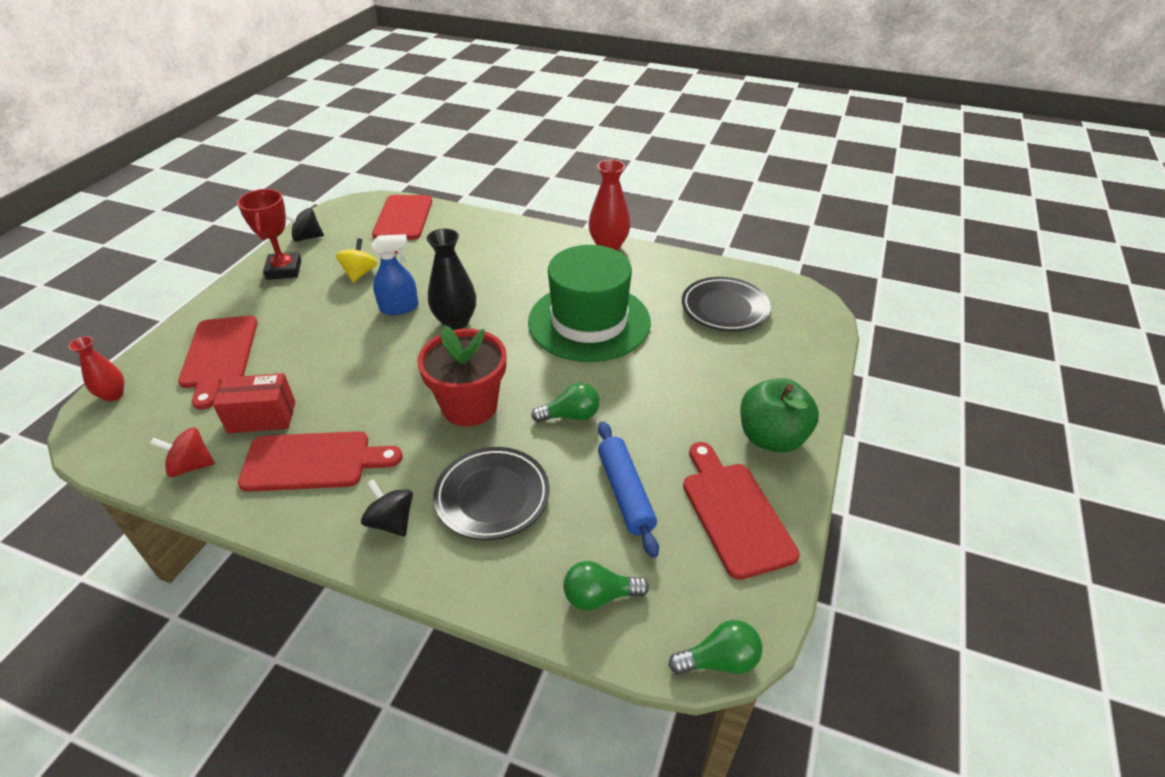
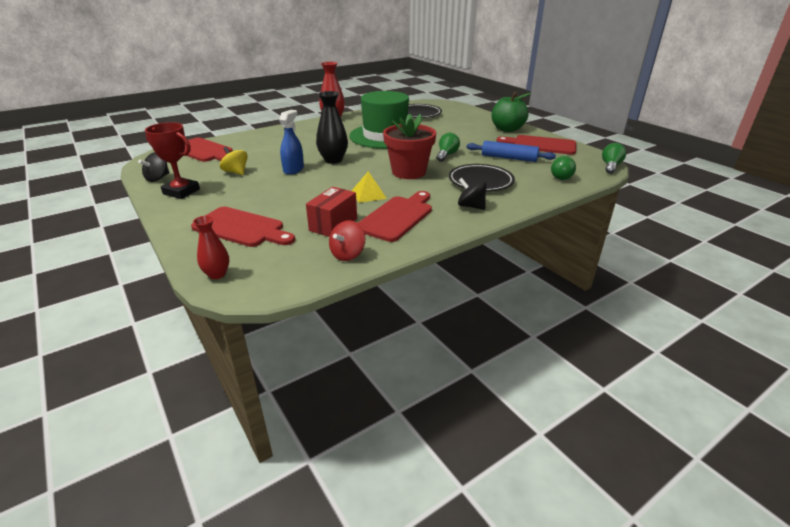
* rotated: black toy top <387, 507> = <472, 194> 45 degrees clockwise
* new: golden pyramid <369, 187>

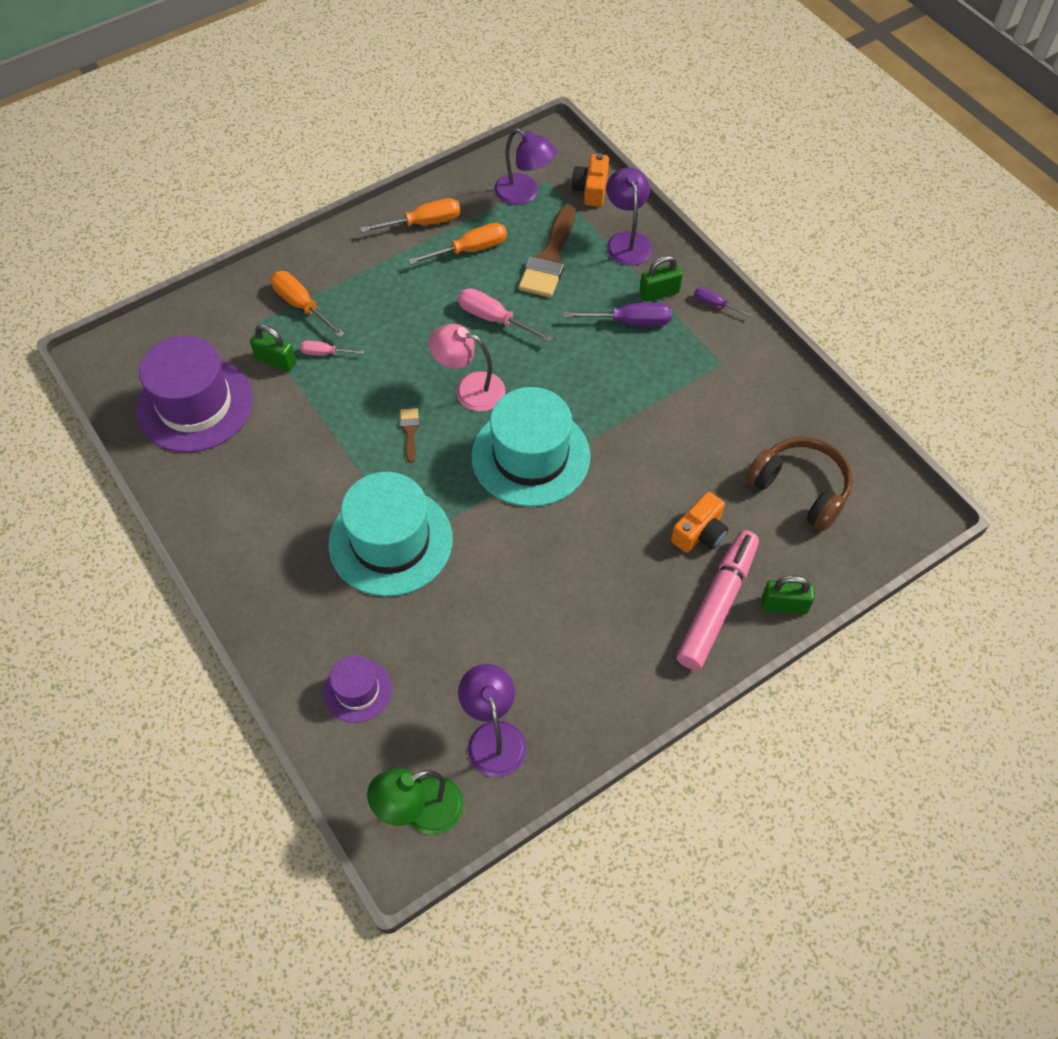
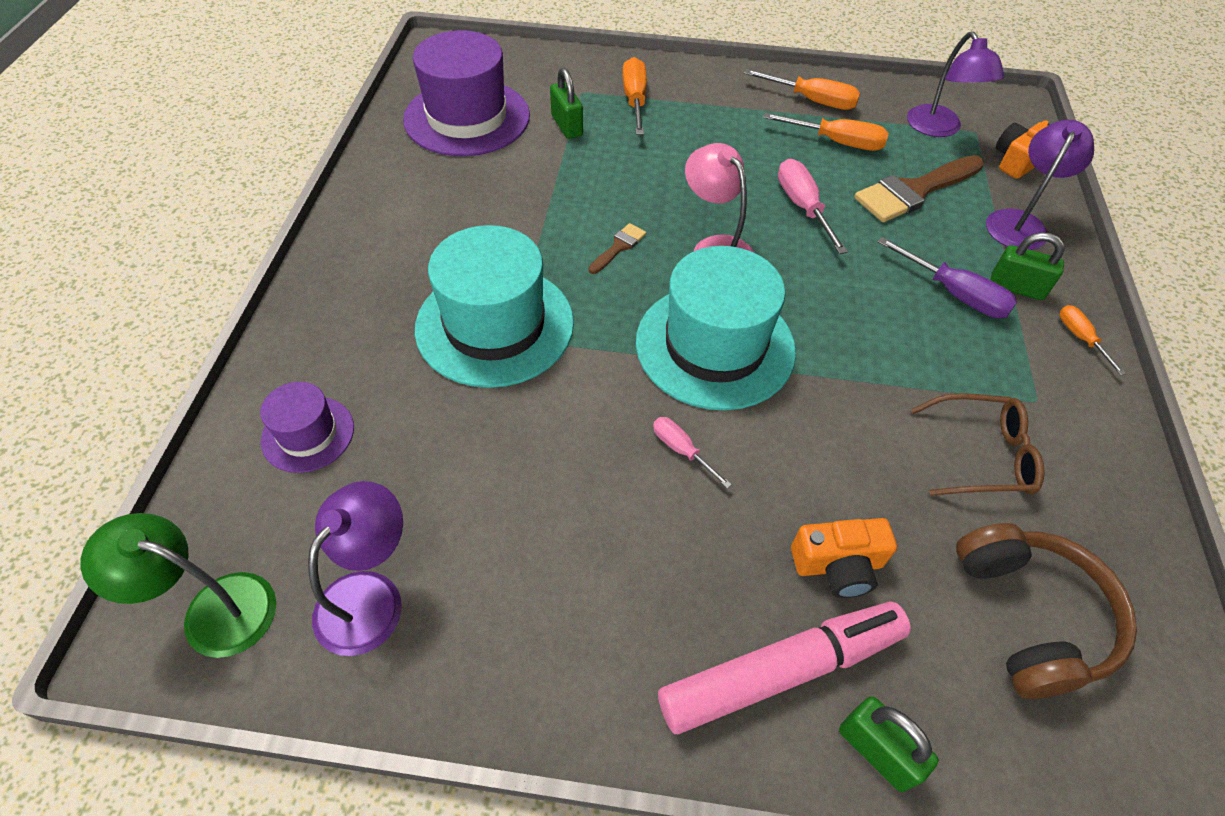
* repainted: violet screwdriver <723, 302> to bright orange screwdriver <1093, 340>
* shifted: rose-pink screwdriver <332, 348> to <692, 452>
* new: dark brown eyeglasses <977, 444>

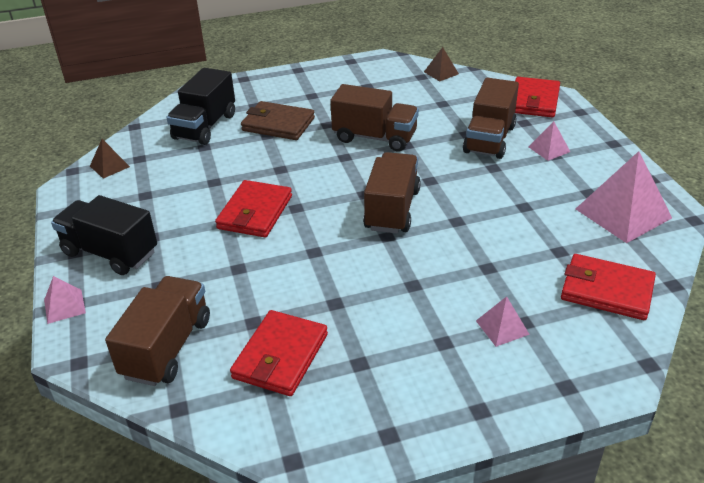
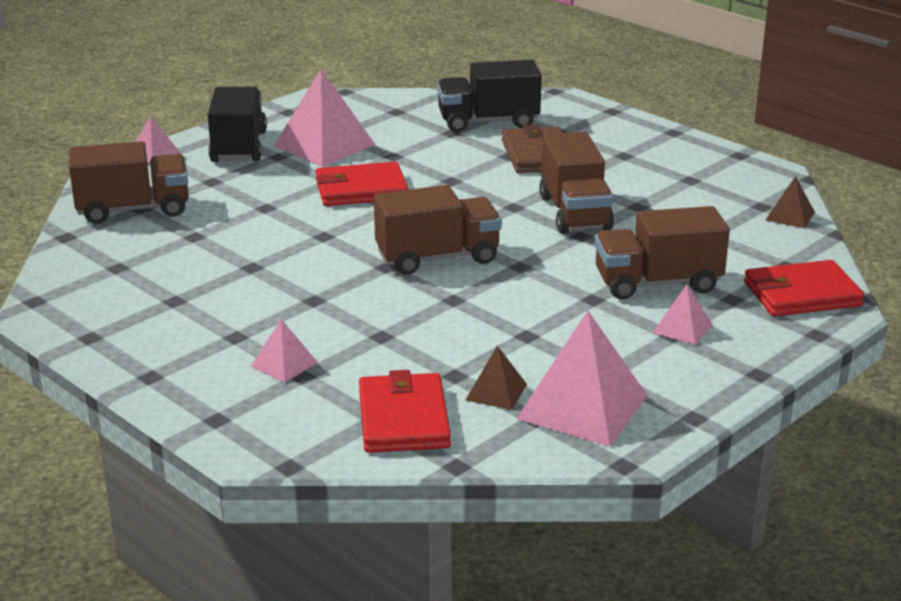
* shifted: dark brown pyramid <110, 159> to <496, 378>
* gone: scarlet billfold <279, 353>
* new: rose-pink pyramid <325, 118>

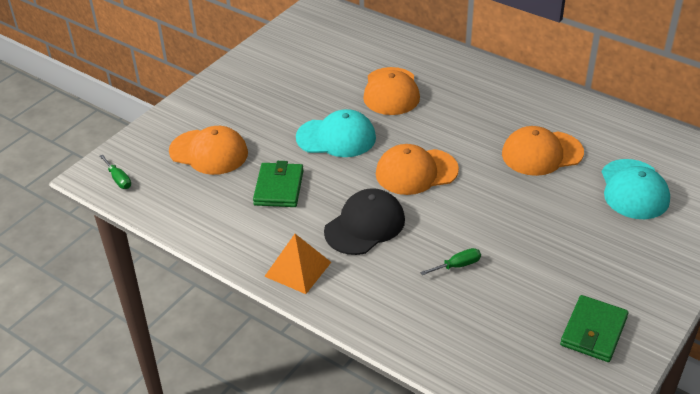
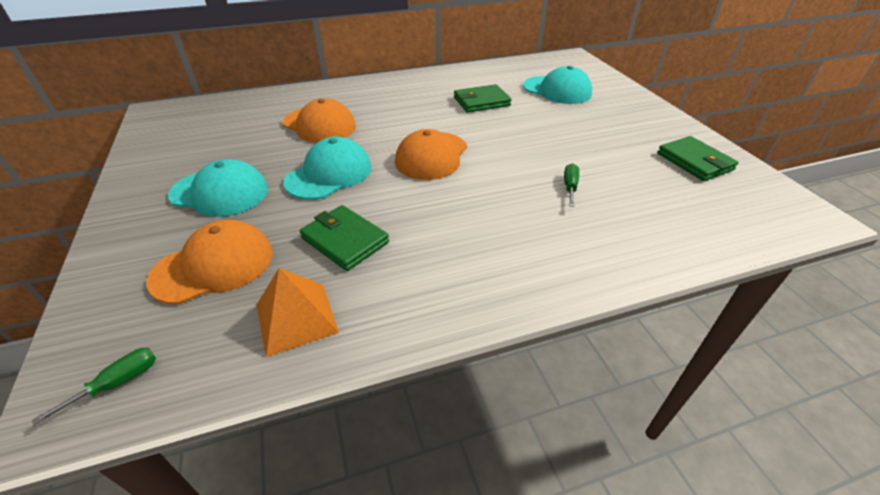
* swapped: bright orange baseball cap <543, 151> to emerald billfold <483, 98>
* rotated: emerald screwdriver <115, 172> = <94, 387> 45 degrees counterclockwise
* gone: black baseball cap <364, 221>
* shifted: bright orange pyramid <297, 264> to <298, 312>
* new: aqua baseball cap <218, 188>

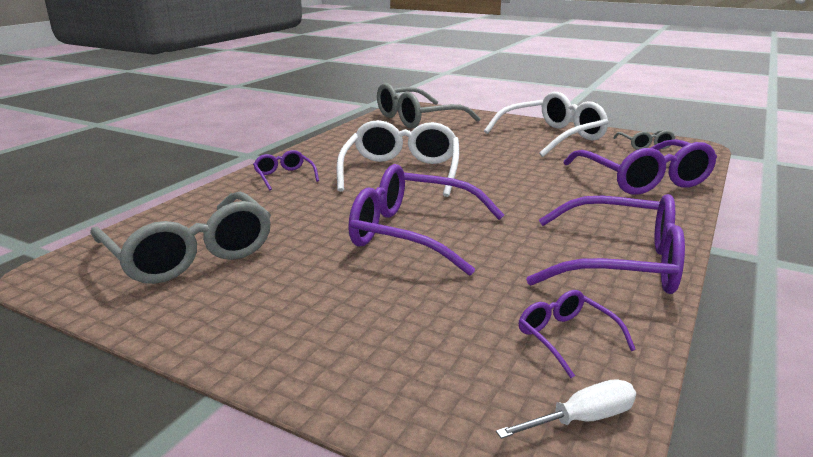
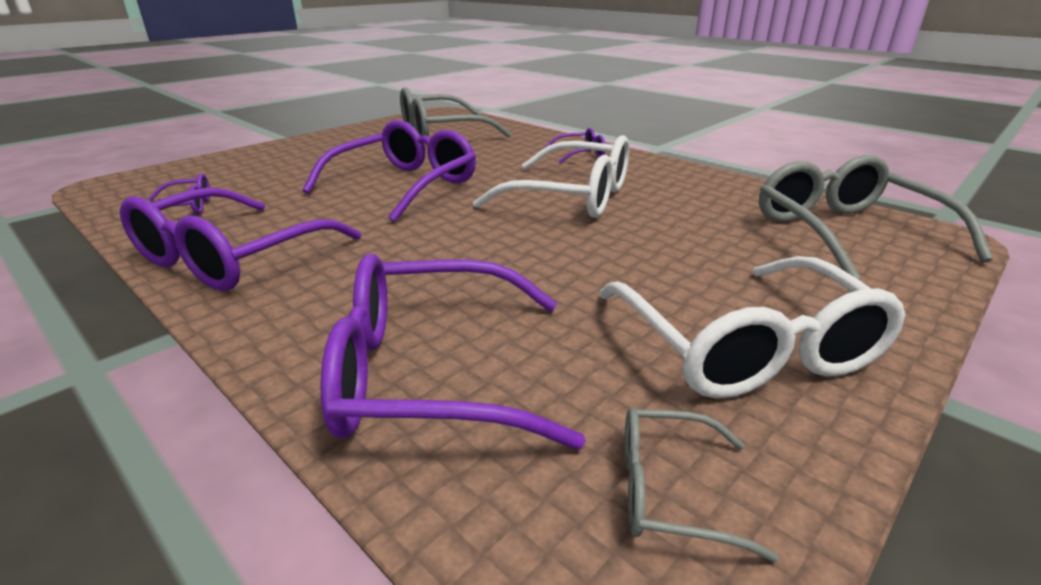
* gone: white screwdriver <566, 409>

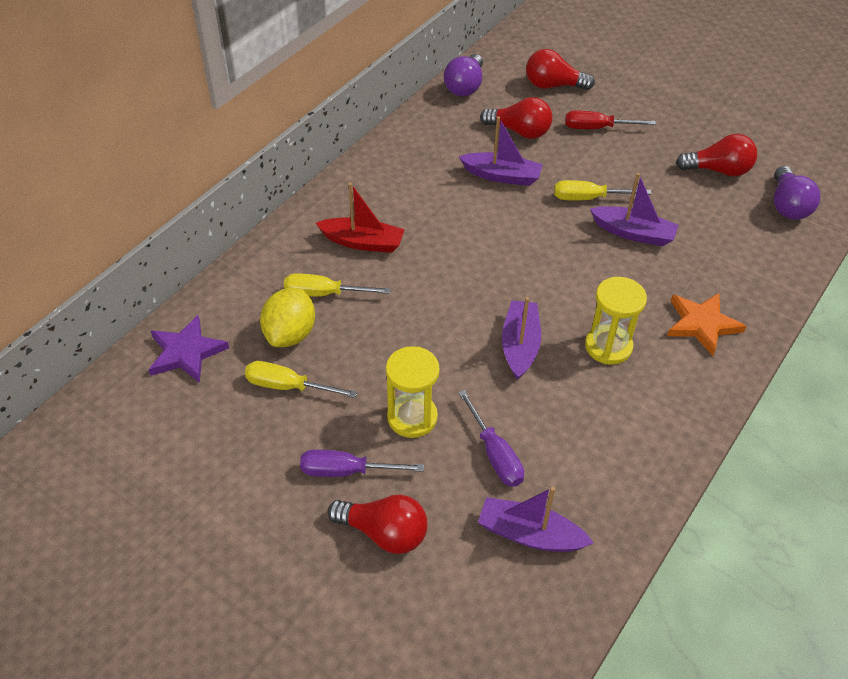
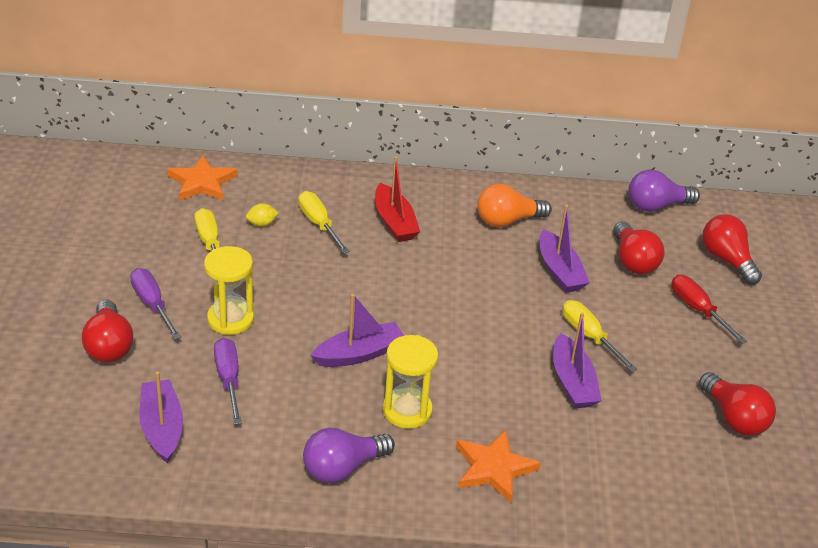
* shifted: violet light bulb <797, 193> to <349, 455>
* scaled: golden lemon <287, 317> = <262, 215> x0.49
* repainted: violet star shape <189, 349> to bright orange star shape <202, 178>
* rotated: violet screwdriver <491, 438> = <228, 381> 135 degrees clockwise
* new: bright orange light bulb <514, 205>

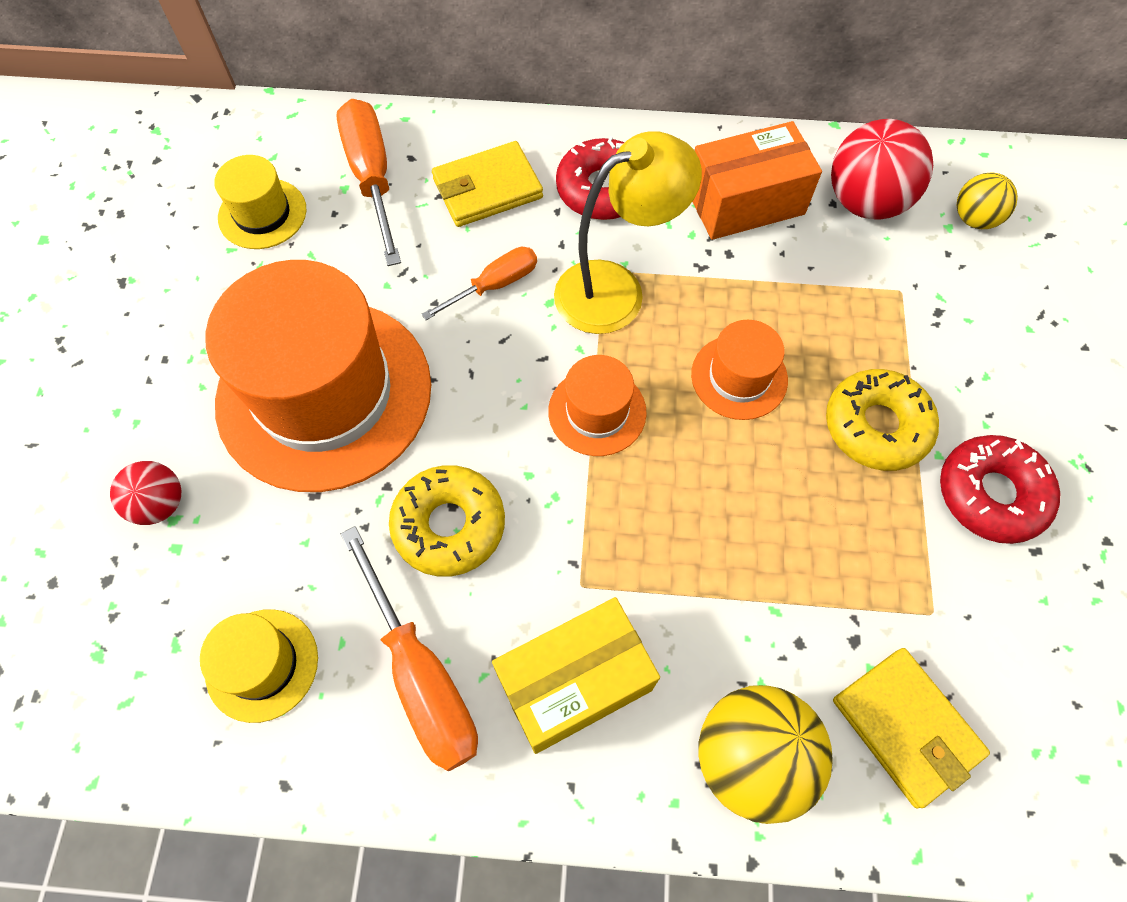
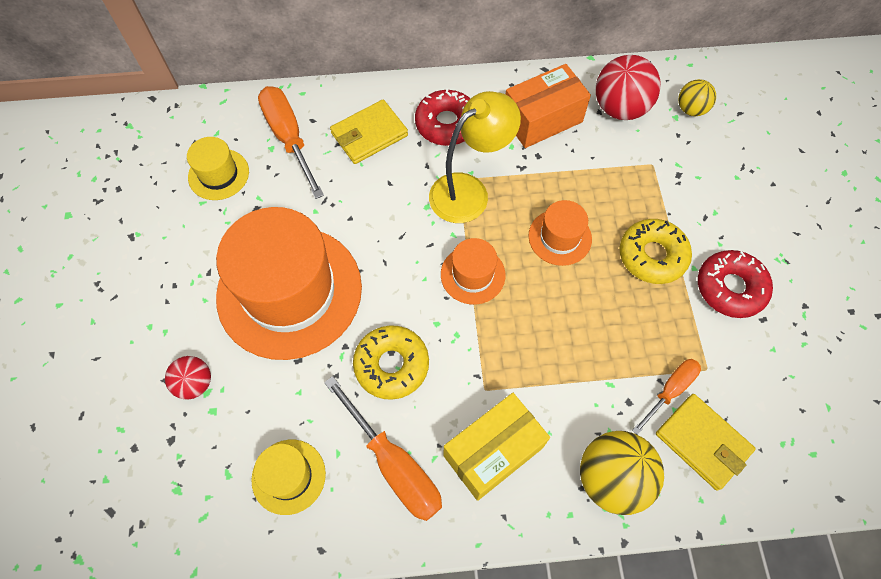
* shifted: bright orange screwdriver <479, 283> to <666, 397>

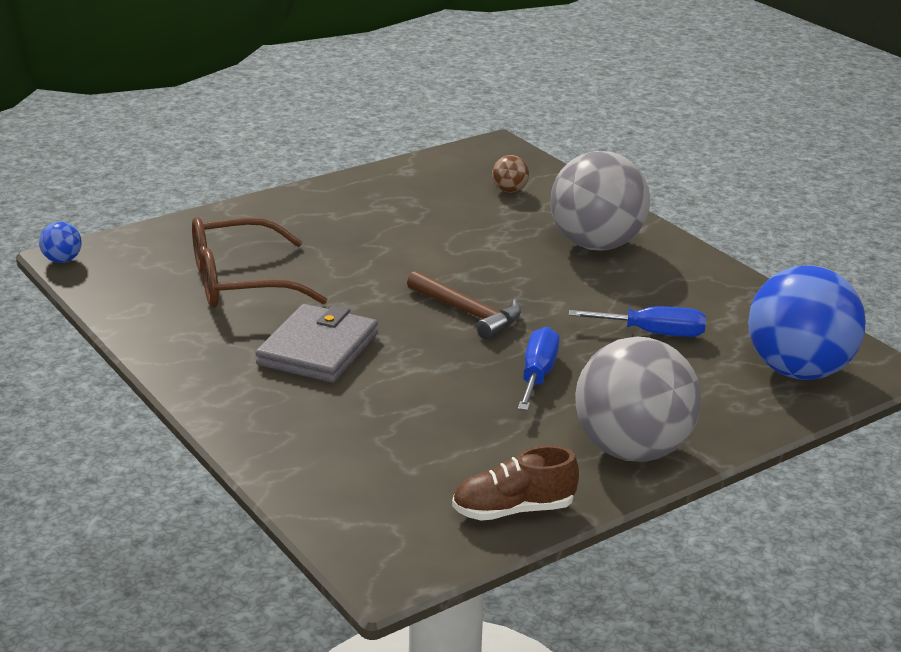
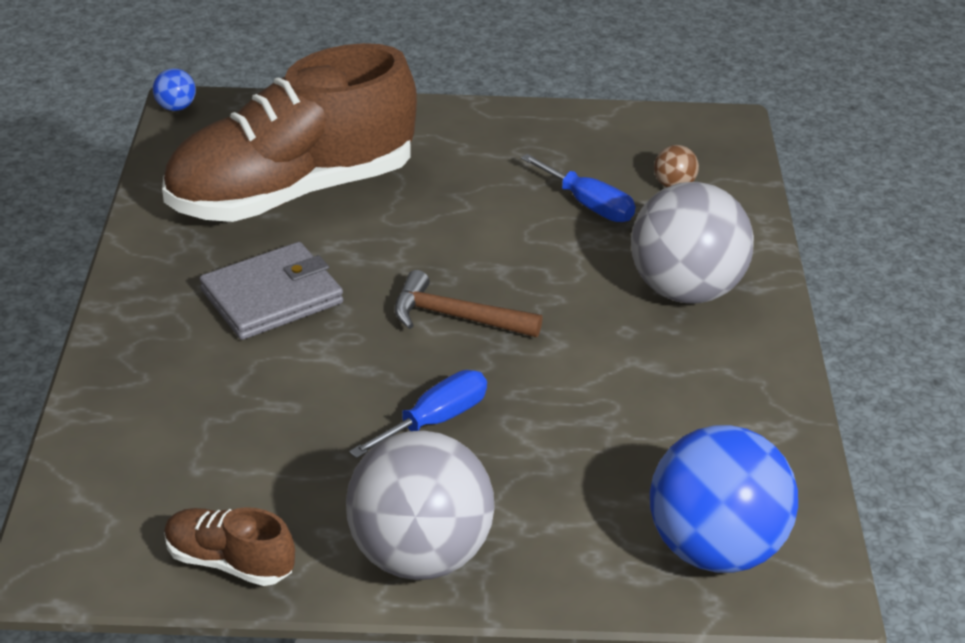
* swapped: dark brown eyeglasses <259, 262> to dark brown lace-up shoe <289, 132>
* rotated: dark brown hammer <464, 304> = <468, 303> 120 degrees clockwise
* shifted: cobalt screwdriver <637, 322> to <578, 188>

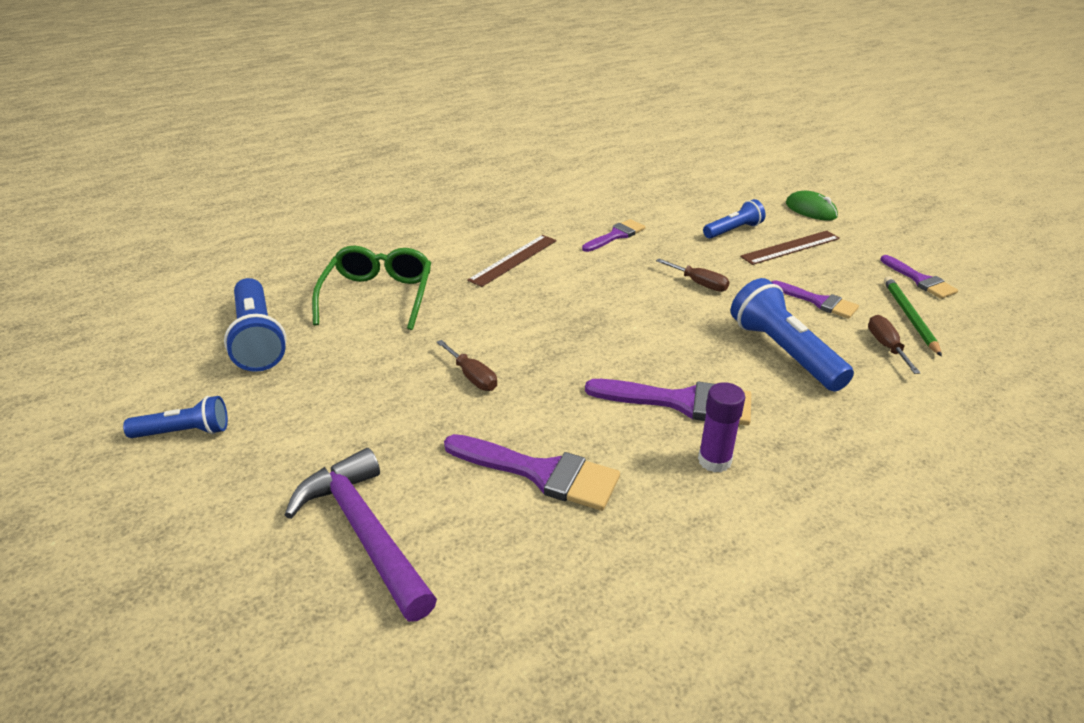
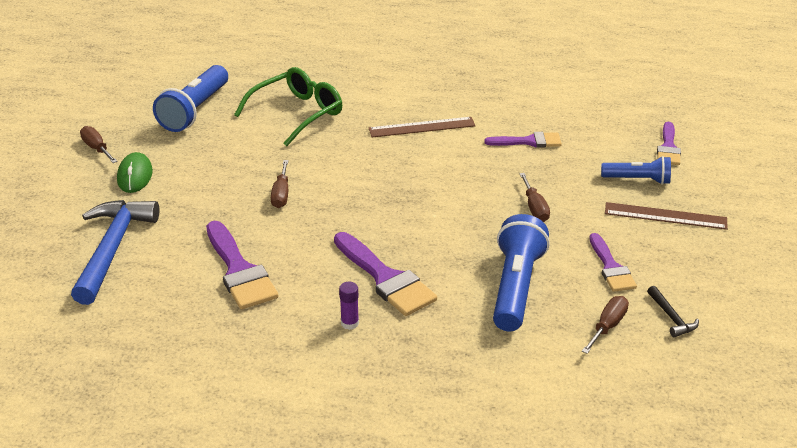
* shifted: emerald computer mouse <812, 206> to <135, 172>
* shifted: violet paintbrush <919, 277> to <669, 143>
* swapped: emerald pencil <913, 316> to black hammer <673, 311>
* scaled: violet stick of glue <721, 427> = <349, 306> x0.65
* swapped: cobalt torch <175, 417> to dark brown screwdriver <99, 144>
* repainted: violet hammer <361, 535> to cobalt hammer <115, 252>

